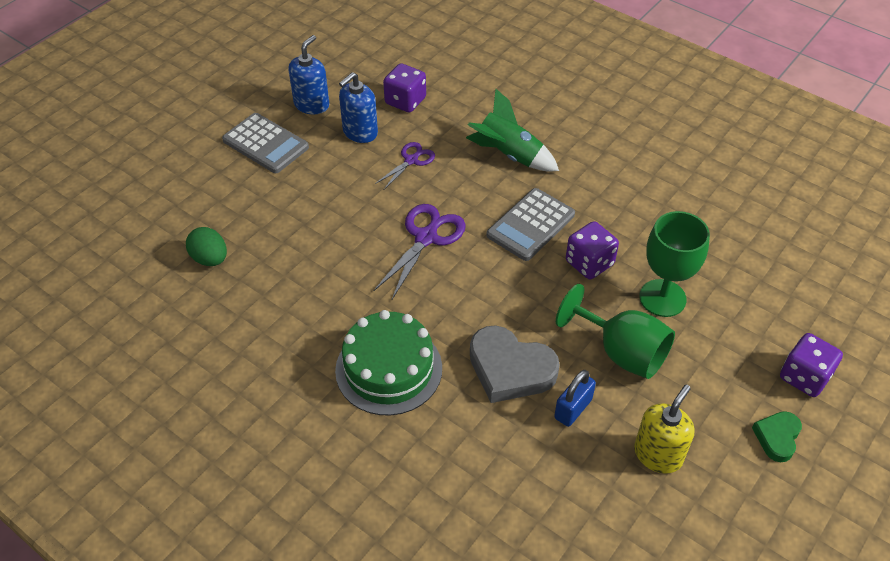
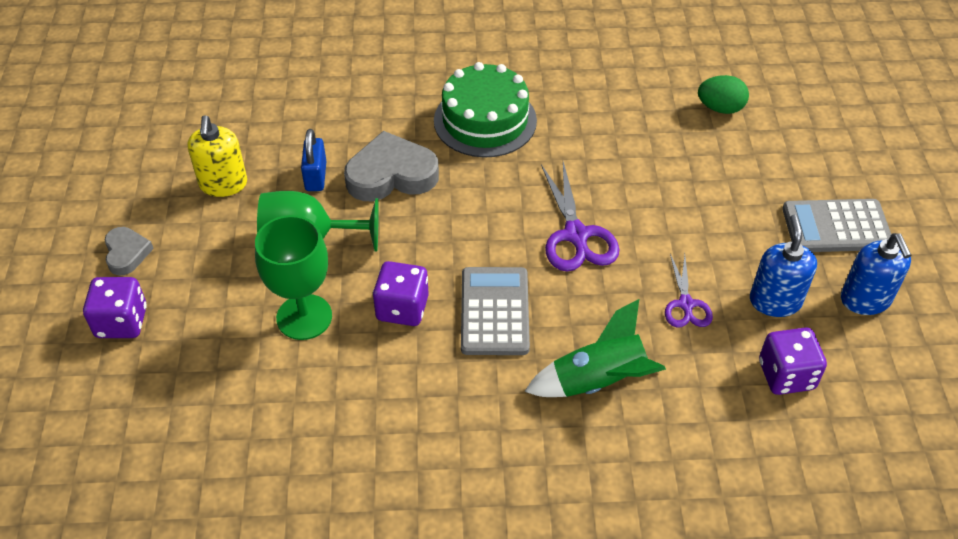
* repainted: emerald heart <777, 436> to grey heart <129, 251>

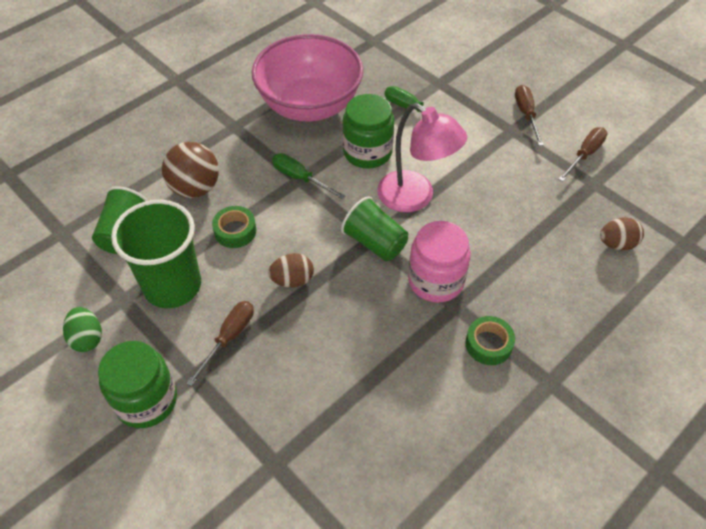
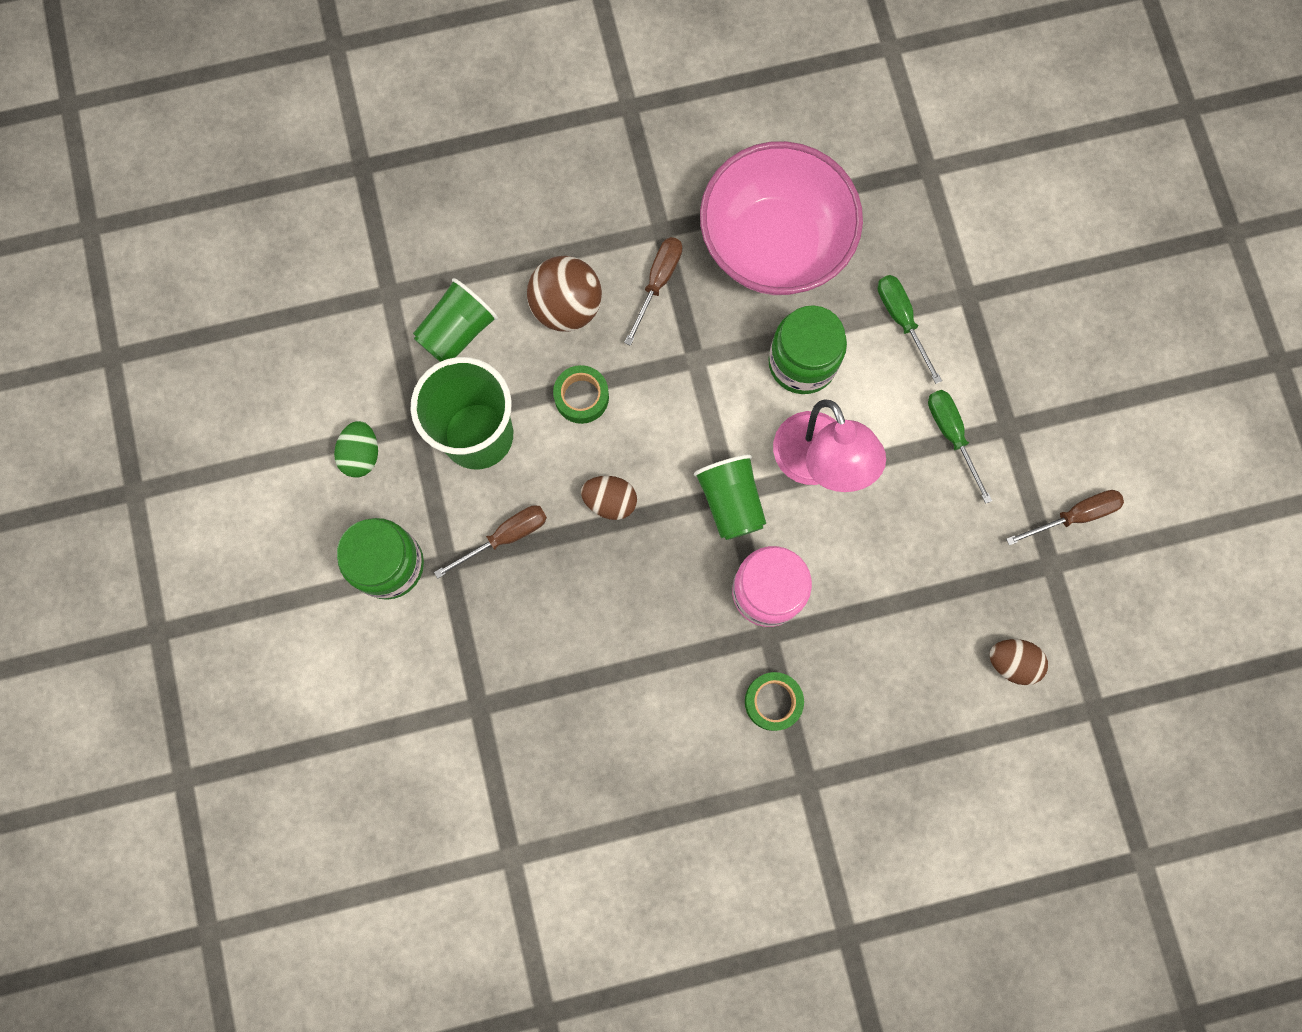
* shifted: dark brown screwdriver <529, 115> to <653, 291>
* shifted: emerald screwdriver <309, 176> to <960, 447>

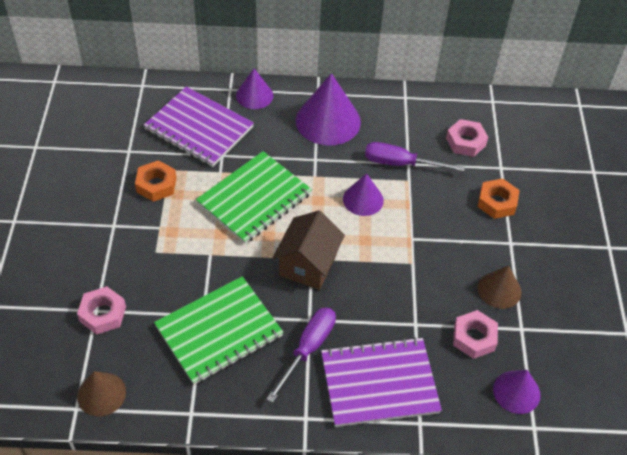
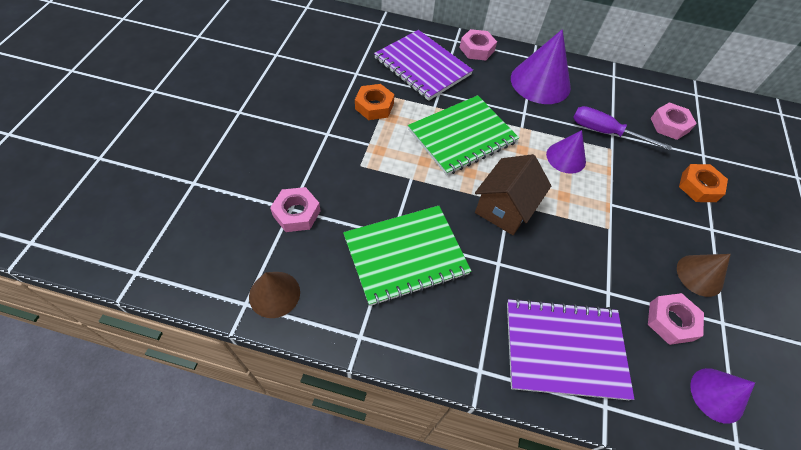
* swapped: violet cone shape <254, 89> to rose-pink nut <478, 44>
* gone: violet screwdriver <301, 355>

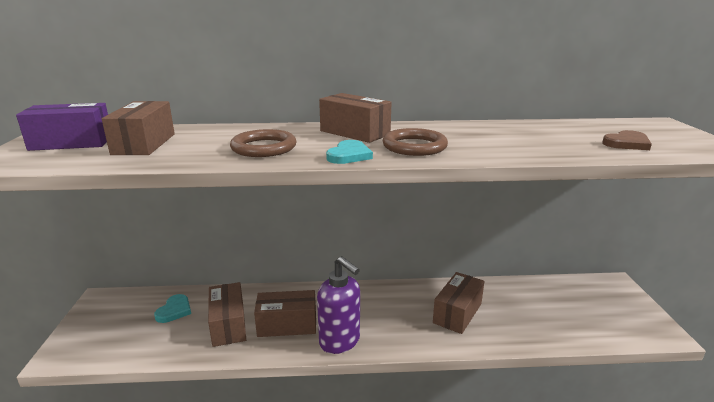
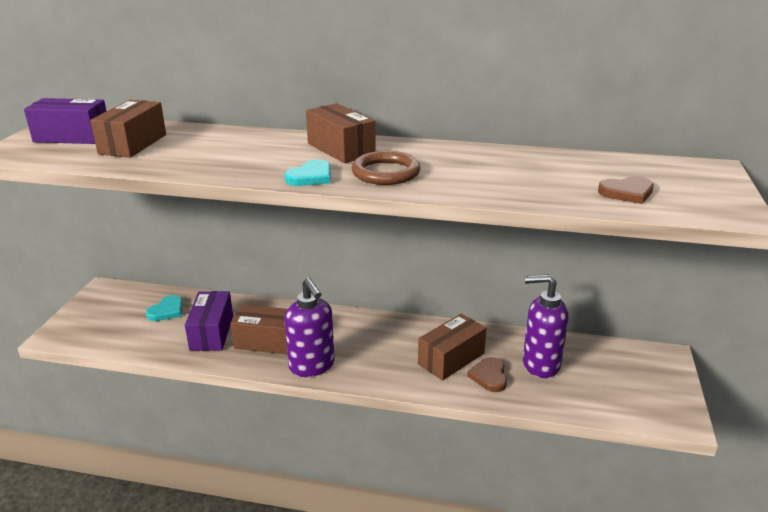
* gone: dark brown hoop <263, 143>
* repainted: dark brown box <227, 314> to violet box <209, 321>
* new: violet pump bottle <545, 326>
* new: dark brown heart <487, 374>

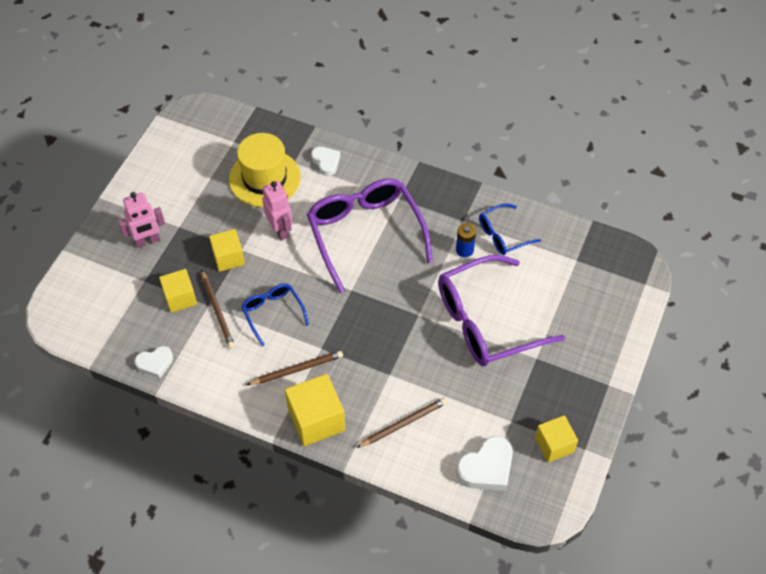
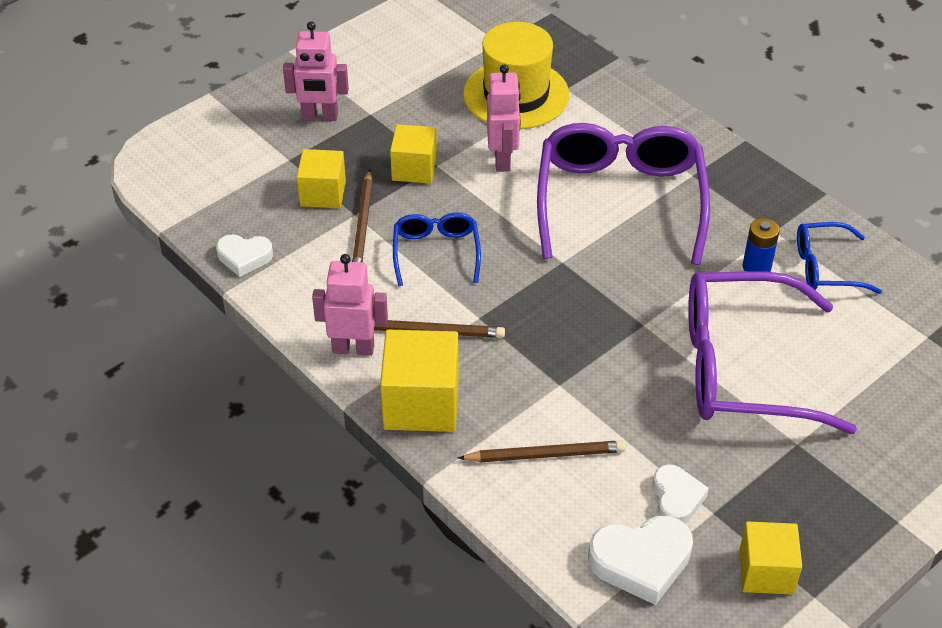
* shifted: white heart <325, 161> to <681, 494>
* new: rose-pink robot figure <350, 305>

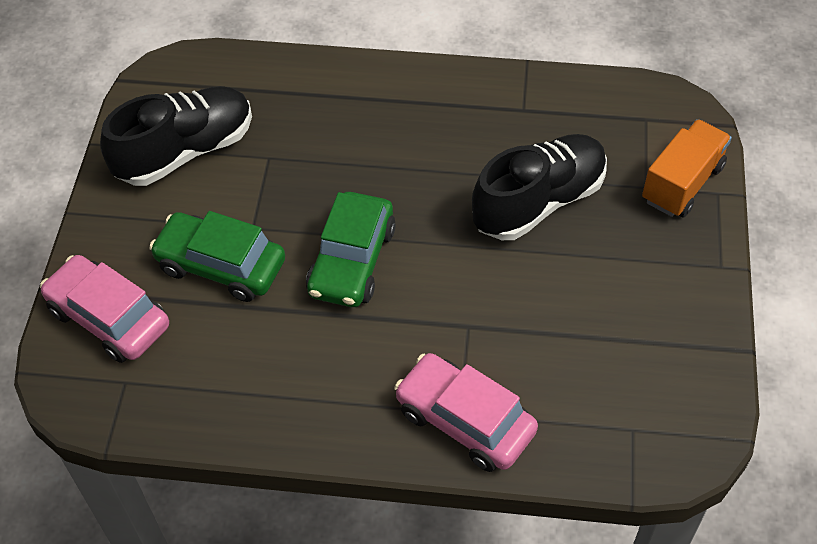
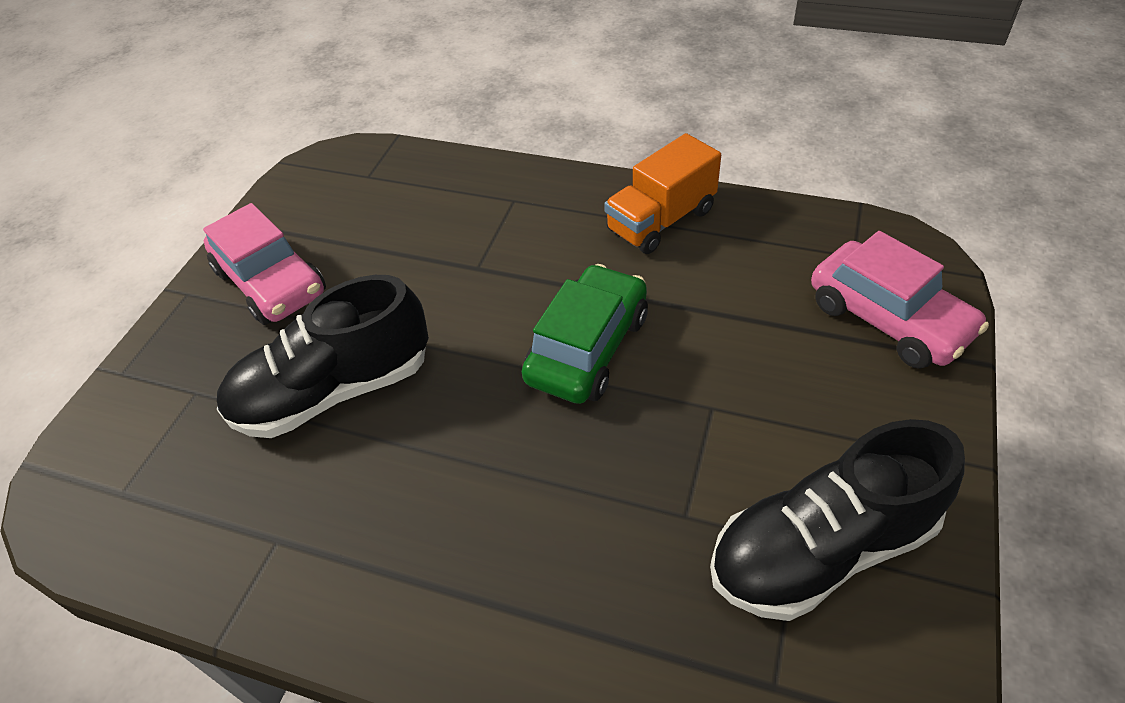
* shifted: bright orange toy truck <687, 168> to <662, 193>
* gone: emerald car <217, 256>
* shifted: rose-pink car <466, 412> to <264, 264>

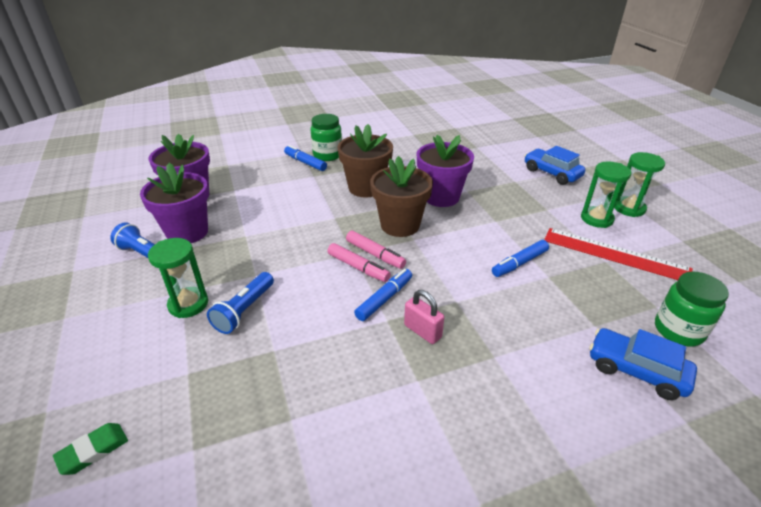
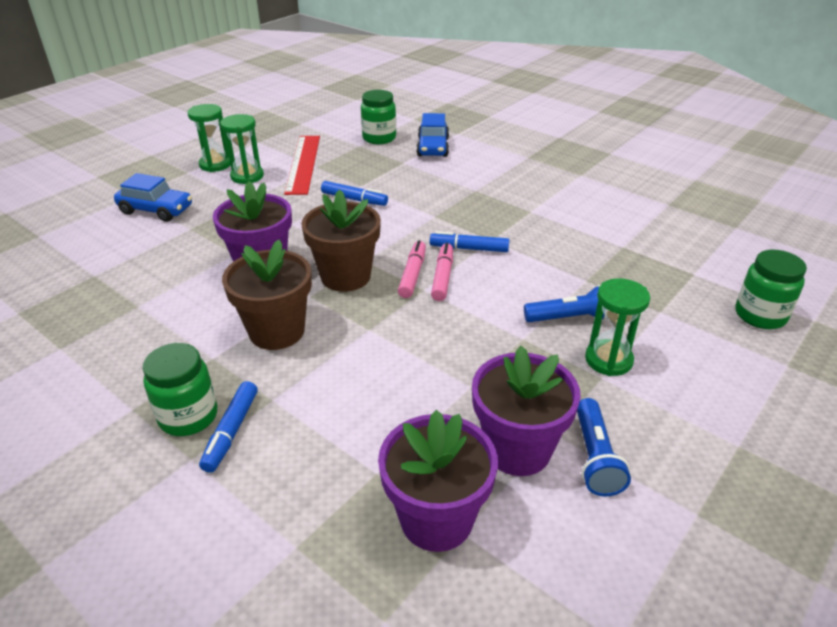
* rotated: cobalt car <555, 165> = <153, 197> 90 degrees counterclockwise
* gone: rose-pink small lock <424, 317>
* swapped: emerald eraser <90, 449> to emerald preserve jar <771, 289>

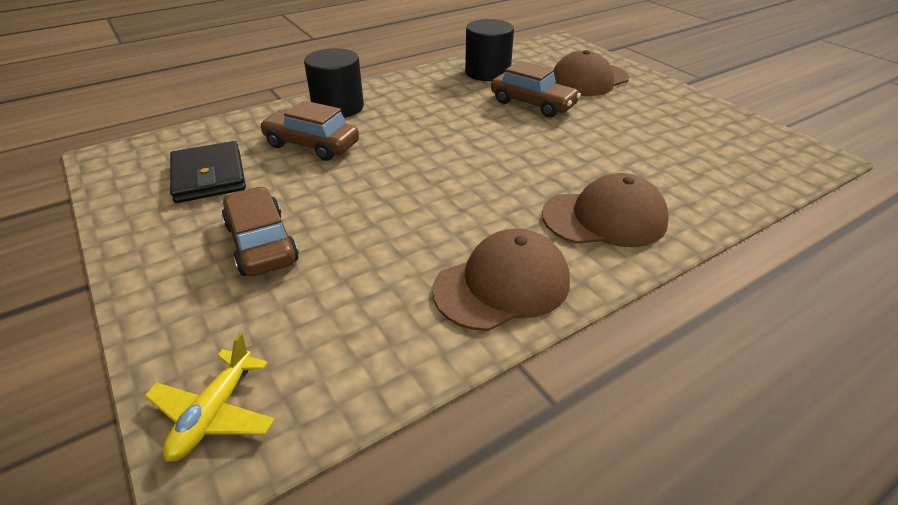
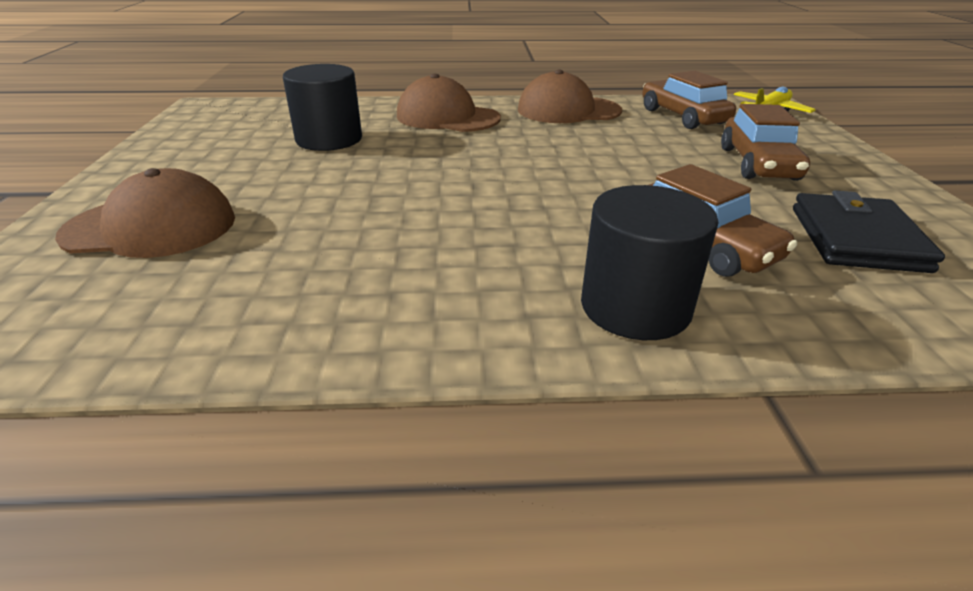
* shifted: black cylinder <489, 50> to <322, 107>
* shifted: dark brown car <536, 89> to <689, 100>

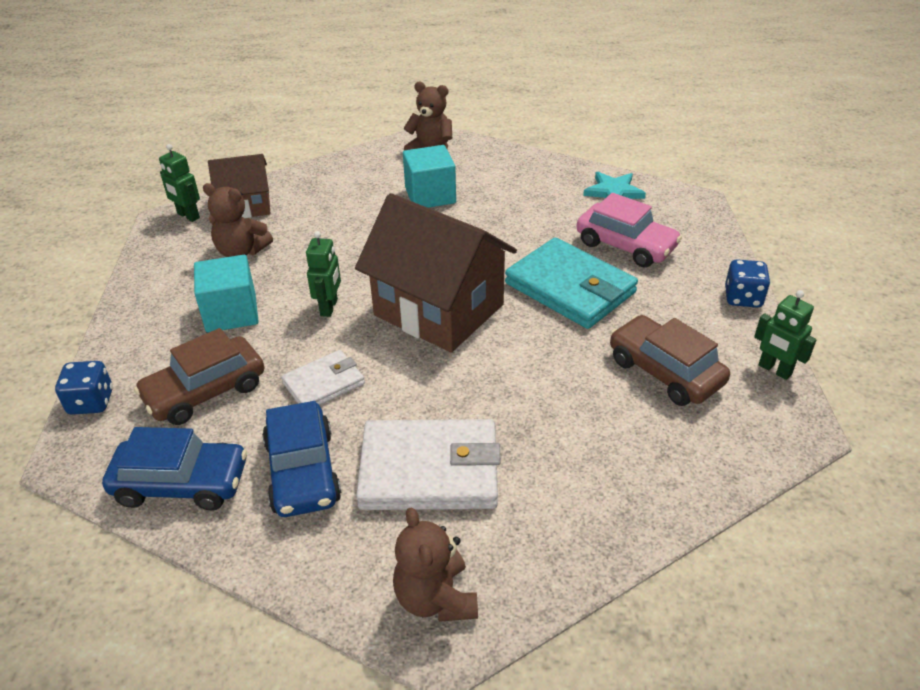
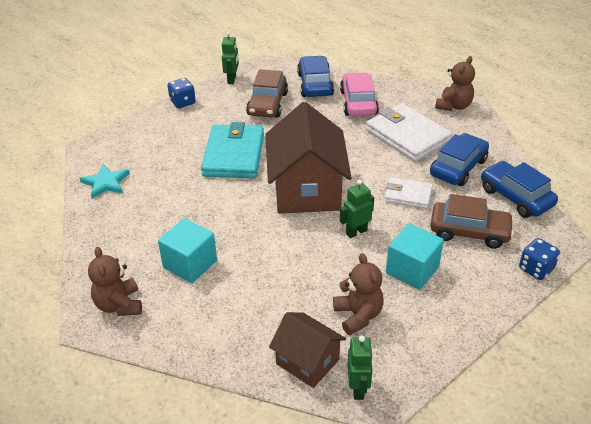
* shifted: rose-pink car <629, 230> to <359, 94>
* new: cobalt car <315, 76>

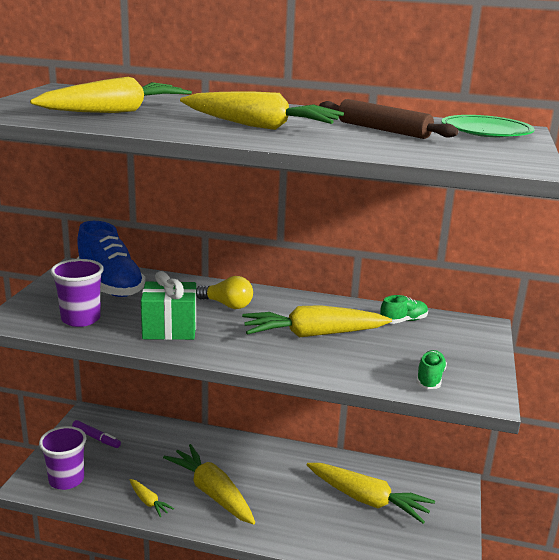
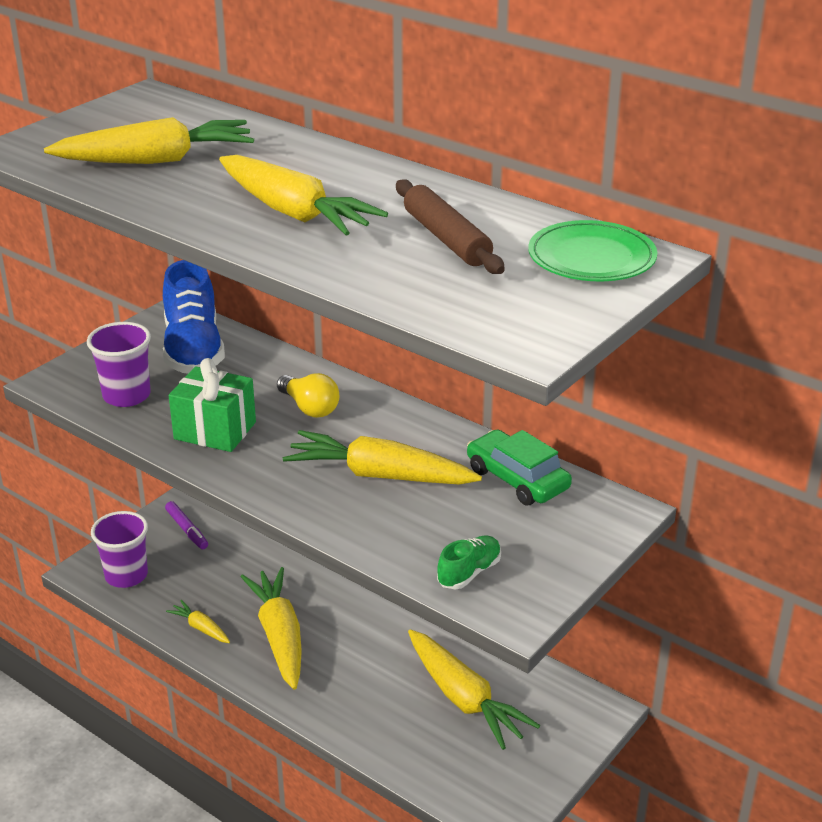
* swapped: emerald lace-up shoe <404, 309> to emerald car <519, 467>
* rotated: golden root vegetable <152, 498> = <198, 621> 150 degrees clockwise

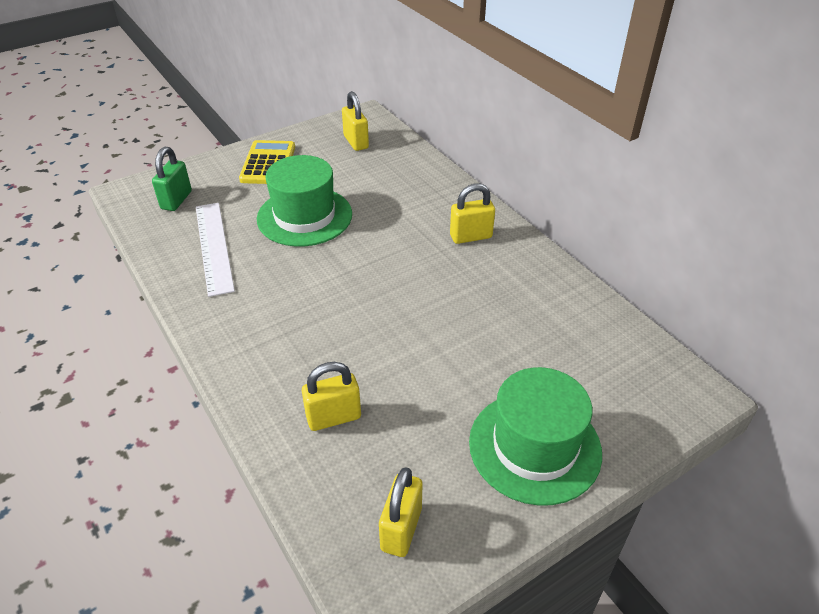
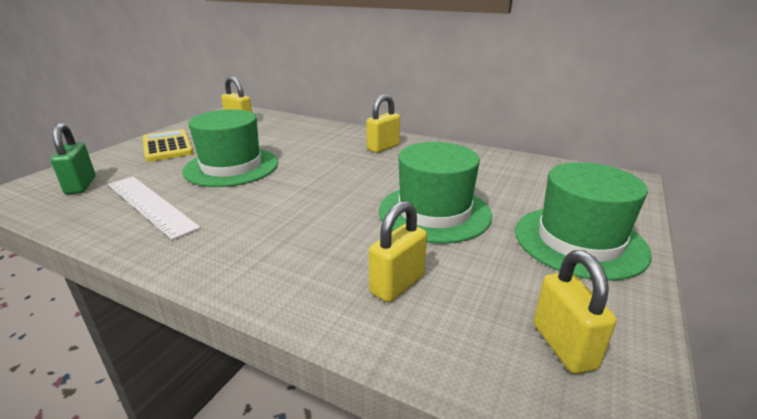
* new: emerald hat <435, 193>

